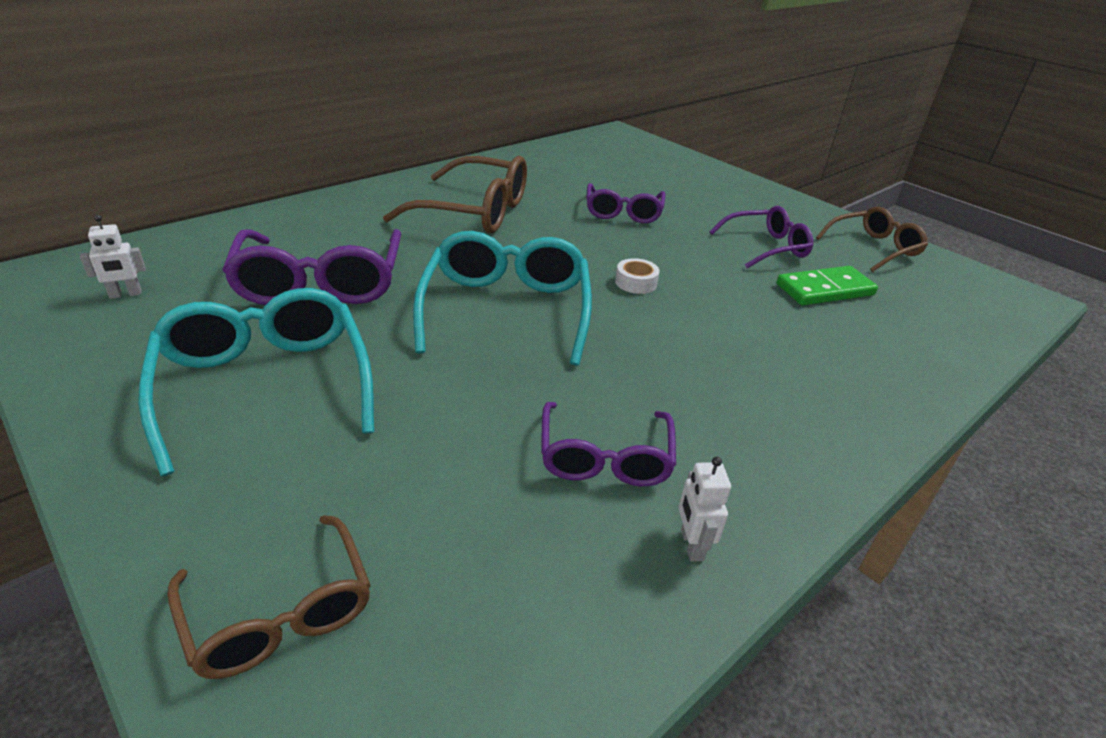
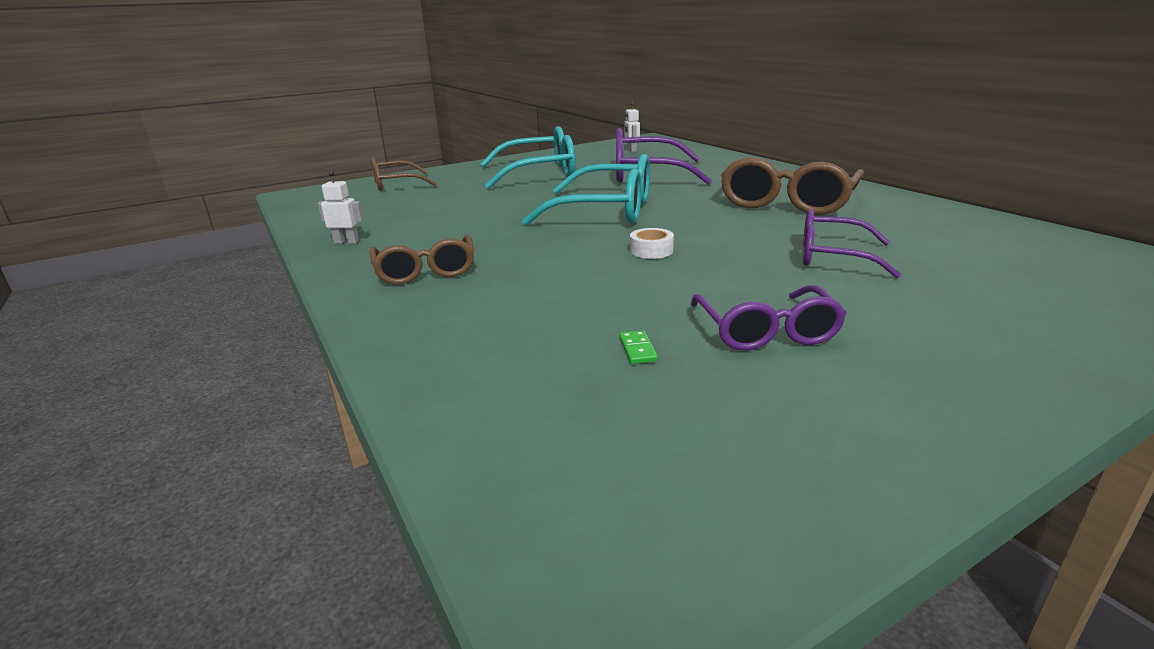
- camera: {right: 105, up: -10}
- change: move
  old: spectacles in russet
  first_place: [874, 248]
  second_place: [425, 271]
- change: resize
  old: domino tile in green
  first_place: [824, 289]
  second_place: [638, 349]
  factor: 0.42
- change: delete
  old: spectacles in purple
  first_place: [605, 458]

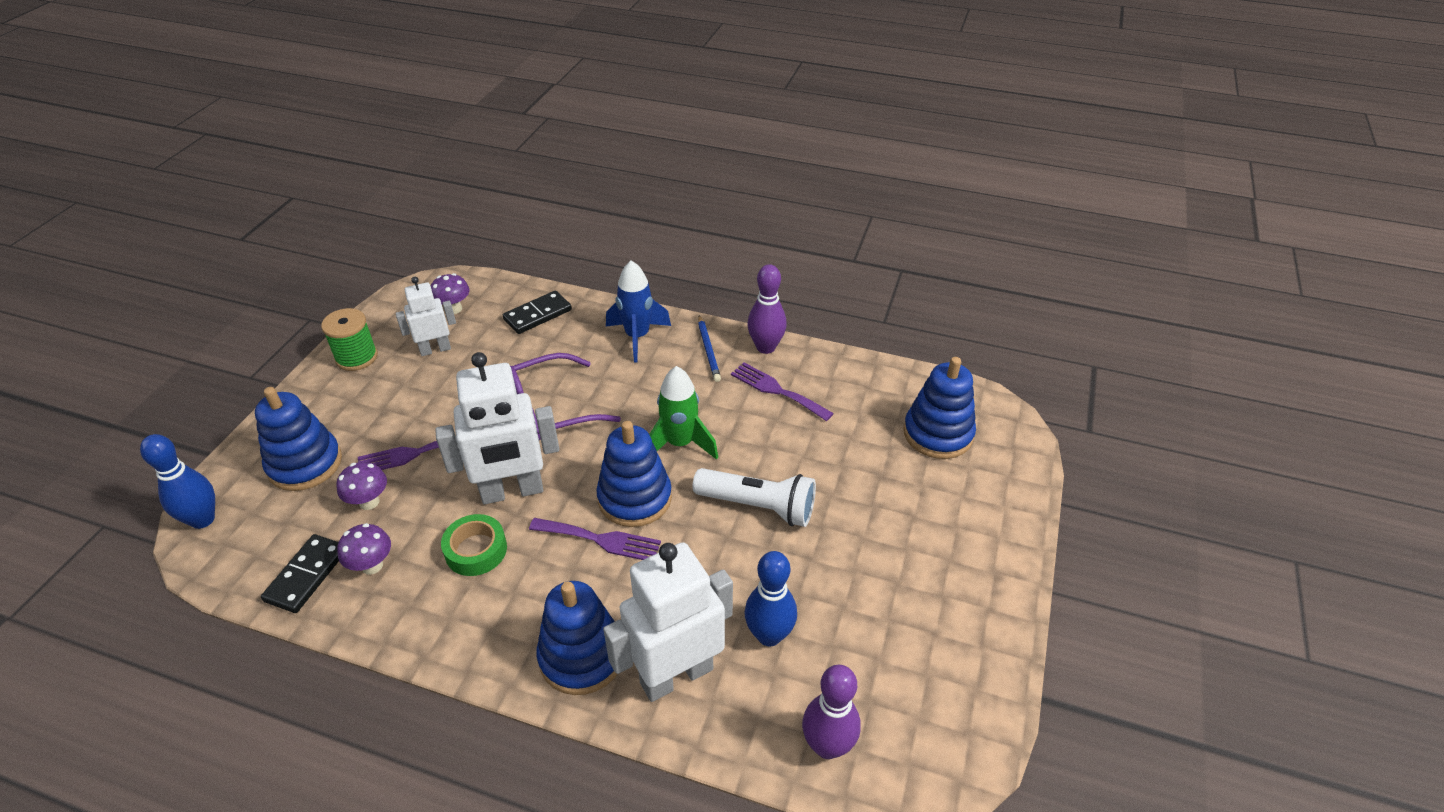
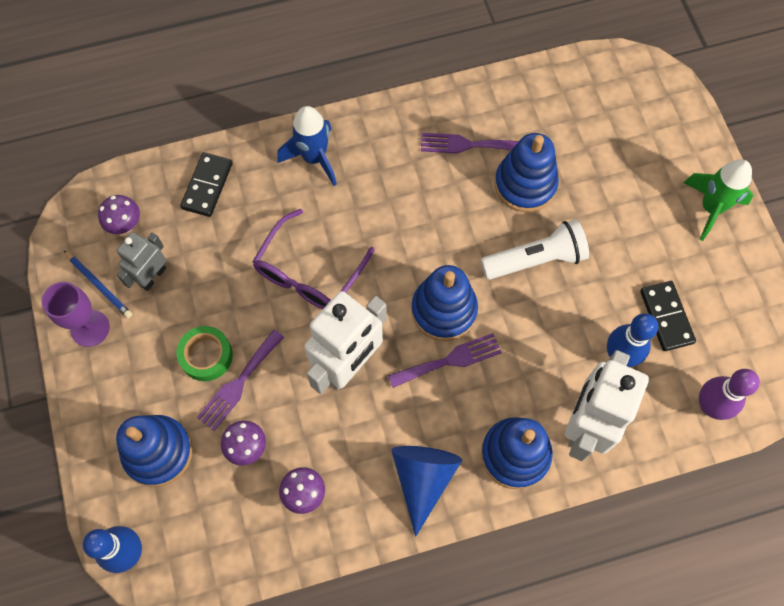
- camera: {right: -35, up: 25}
- change: delete
  old: tenpin in purple
  first_place: [765, 347]
- change: recolor
  old: robot in pure white
  new: robot in ash-grey
  first_place: [435, 349]
  second_place: [152, 276]
- change: replace
  old: spool in green
  new: chalice in purple
  first_place: [356, 357]
  second_place: [90, 328]
- change: move
  old: lead pencil in royal blue
  first_place: [708, 350]
  second_place: [99, 285]
- change: move
  old: stacking rings in royal blue
  first_place: [938, 434]
  second_place: [525, 184]
- change: move
  old: rocket in green
  first_place: [680, 444]
  second_place: [711, 208]
- change: move
  old: roll of tape in green
  first_place: [476, 550]
  second_place: [206, 356]
- change: move
  old: domino tile in jet-black
  first_place: [306, 575]
  second_place: [666, 317]
- change: insert
  new: solid cone in royal blue
  second_place: [423, 479]

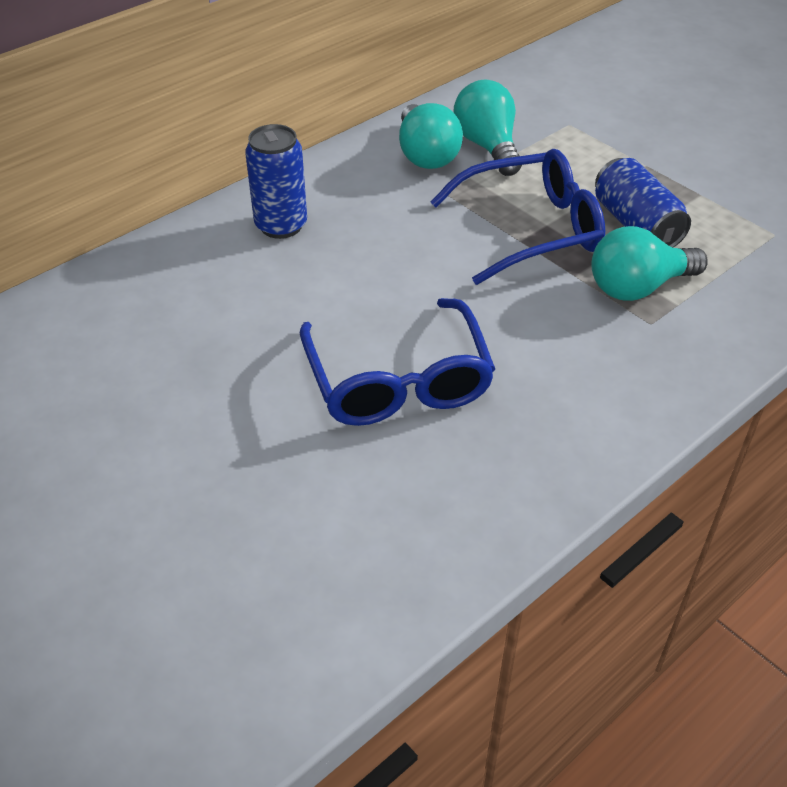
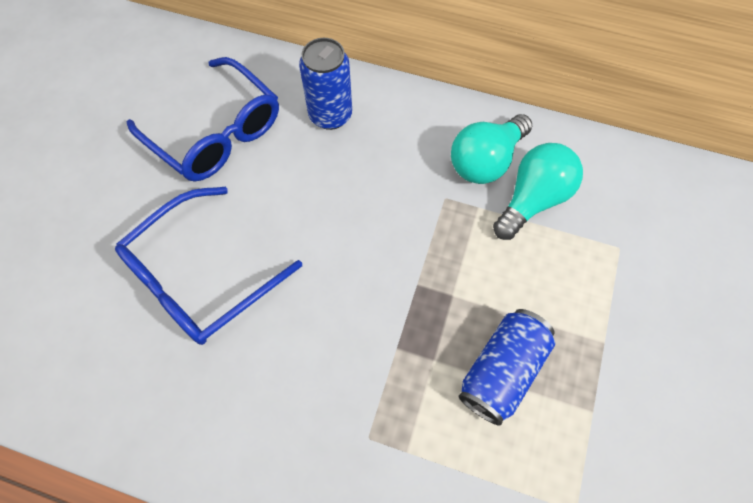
- camera: {right: 60, up: 20}
- change: move
  old: spectacles in royal blue
  first_place: [530, 230]
  second_place: [215, 132]
- change: delete
  old: light bulb in aqua
  first_place: [638, 287]

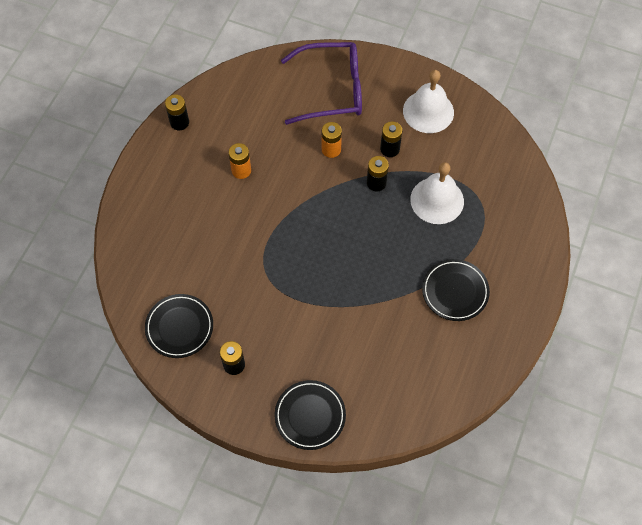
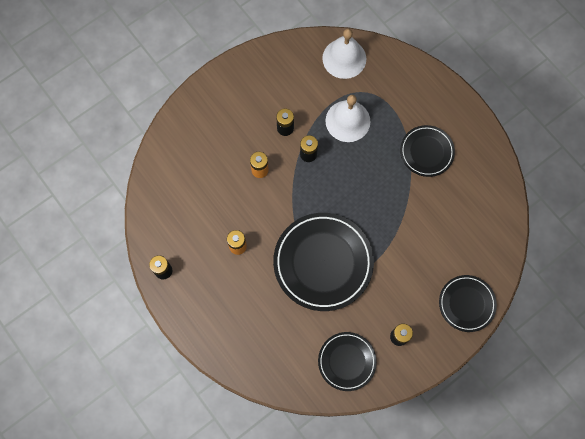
- camera: {right: -60, up: 10}
- change: delete
  old: spectacles in purple
  first_place: [332, 90]
- change: move
  old: bell in pure white
  first_place: [428, 111]
  second_place: [344, 58]
- change: insert
  new: plate in jet-black
  second_place: [323, 262]

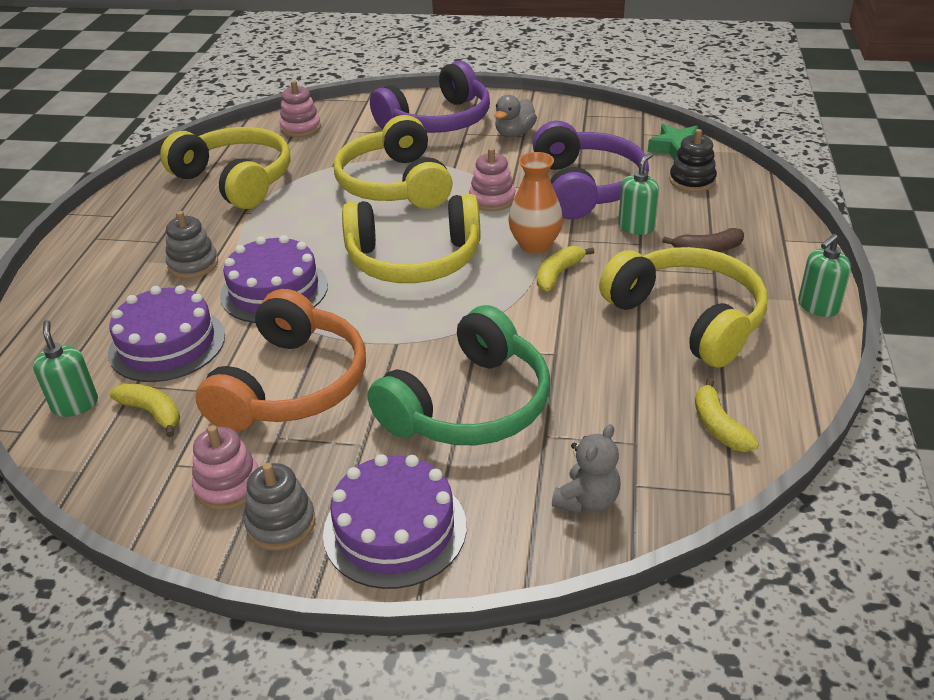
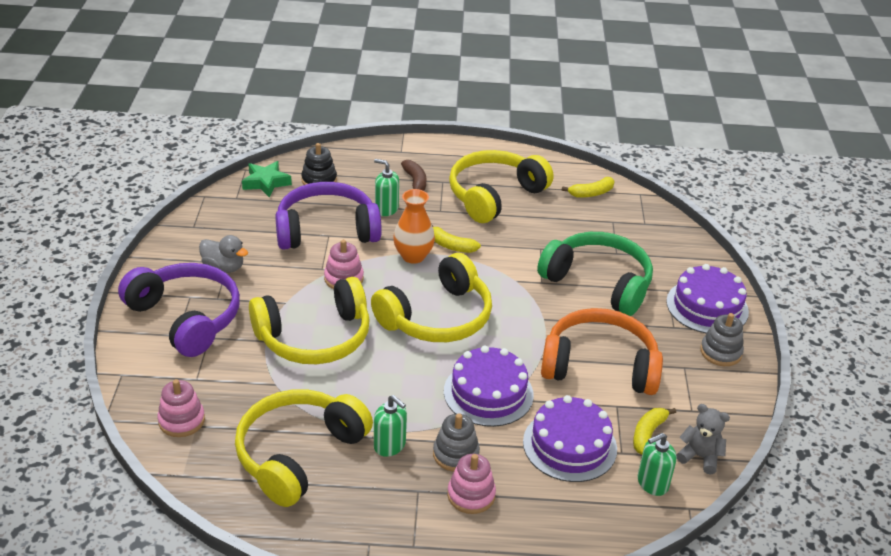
- camera: {right: -100, up: 0}
- change: rotate
  old: headset in yellow
  first_place: [414, 259]
  second_place: [437, 317]
  degrees: 60
- change: move
  old: soap dispenser in green
  first_place: [818, 306]
  second_place: [390, 445]
- change: move
  old: stuffed bear in ash-grey
  first_place: [587, 500]
  second_place: [700, 457]
- change: move
  old: stacking rings in rosy
  first_place: [228, 485]
  second_place: [471, 495]

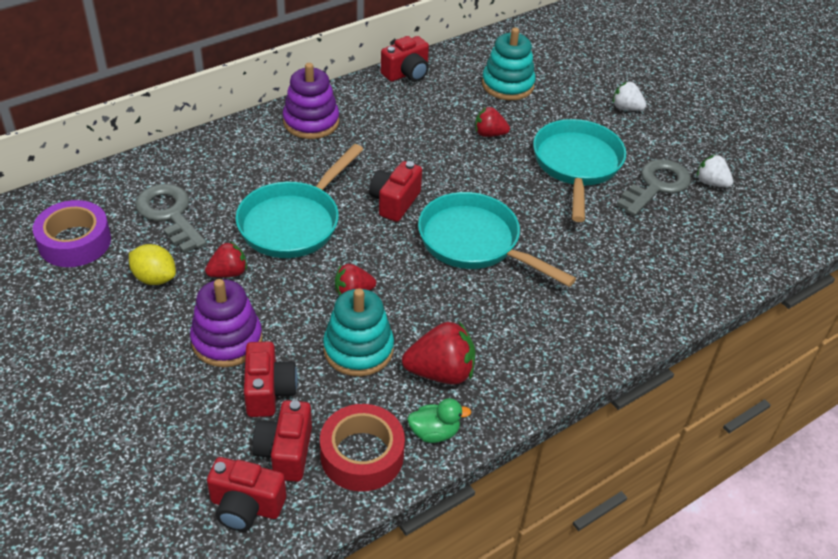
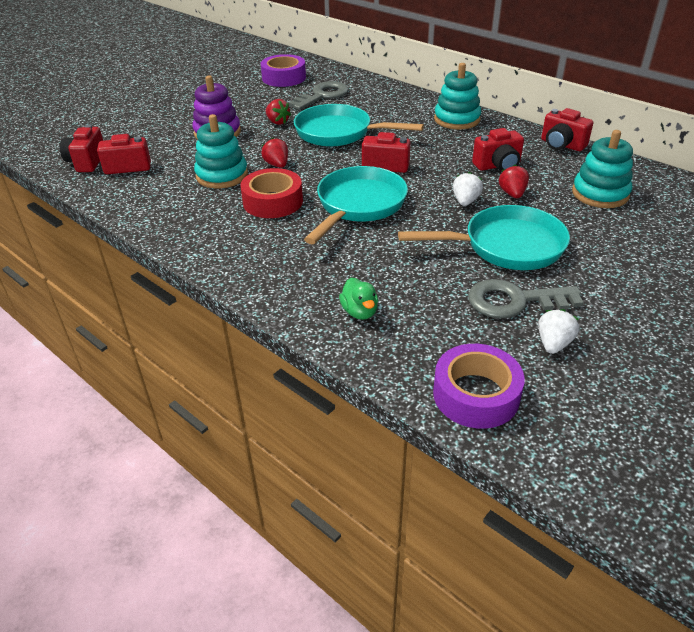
- camera: {right: 80, up: -5}
- change: recolor
  old: stacking rings in purple
  new: stacking rings in aqua
  first_place: [311, 122]
  second_place: [457, 119]
- change: move
  old: toy strawberry in pure white
  first_place: [626, 108]
  second_place: [465, 201]
- change: rotate
  old: latchkey in ash-grey
  first_place: [656, 185]
  second_place: [514, 301]
  degrees: 150
- change: delete
  old: citrus fruit in yellow
  first_place: [155, 278]
- change: delete
  old: toy strawberry in scarlet
  first_place: [440, 372]
- change: move
  old: photo camera in scarlet
  first_place: [269, 391]
  second_place: [498, 166]
- change: move
  old: duck in green
  first_place: [434, 432]
  second_place: [359, 312]
- change: move
  old: roll of tape in scarlet
  first_place: [362, 455]
  second_place: [273, 201]
- change: insert
  new: roll of tape in purple
  second_place: [476, 395]

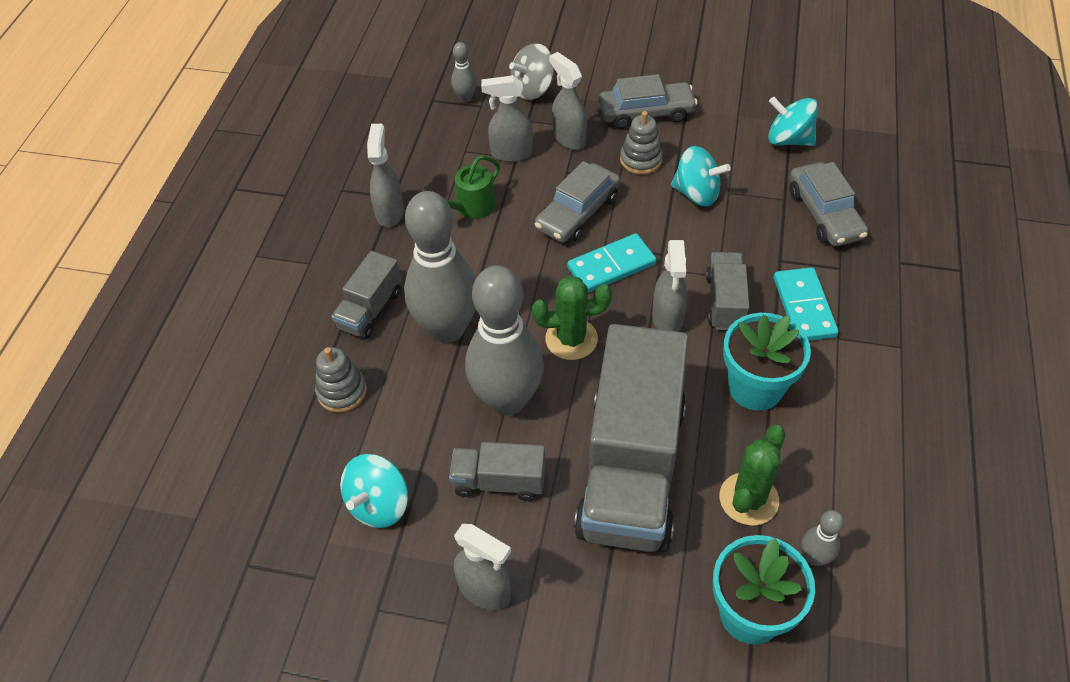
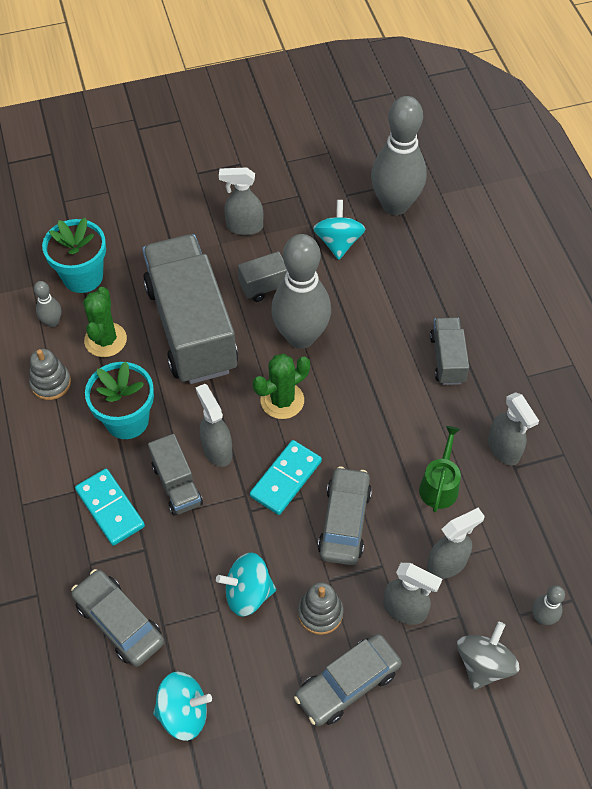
- camera: {right: 150, up: 5}
- change: move
  old: tenpin in ash-grey
  first_place: [447, 329]
  second_place: [395, 205]
- change: move
  old: stacking rings in ash-grey
  first_place: [342, 391]
  second_place: [51, 383]

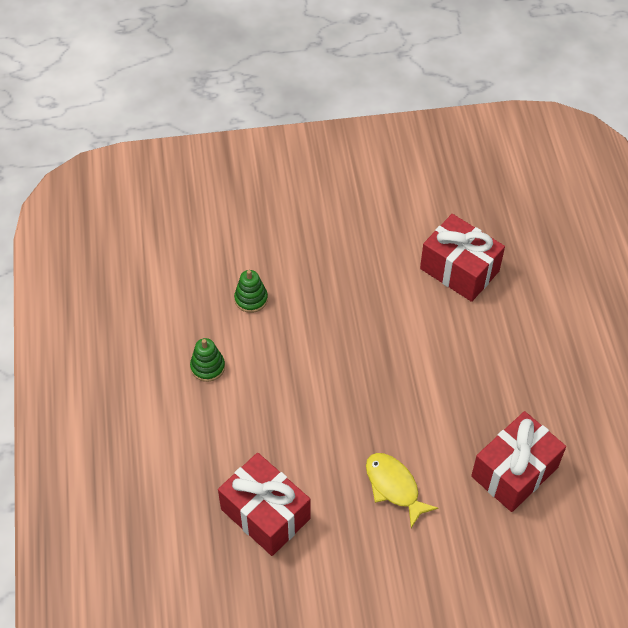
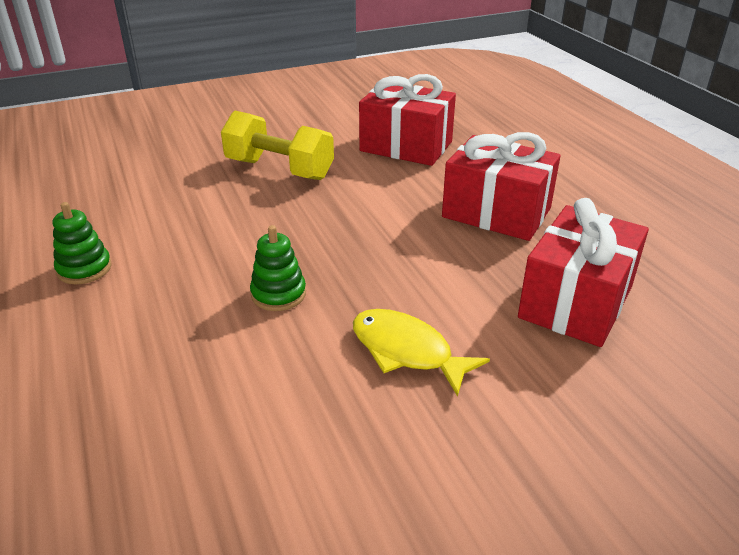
- camera: {right: -15, up: -20}
- change: move
  old: stacking rings in green
  first_place: [251, 299]
  second_place: [278, 294]
- change: move
  old: wrapped gift in scarlet
  first_place: [265, 514]
  second_place: [496, 213]
- change: insert
  new: dumbbell in yellow
  second_place: [279, 169]

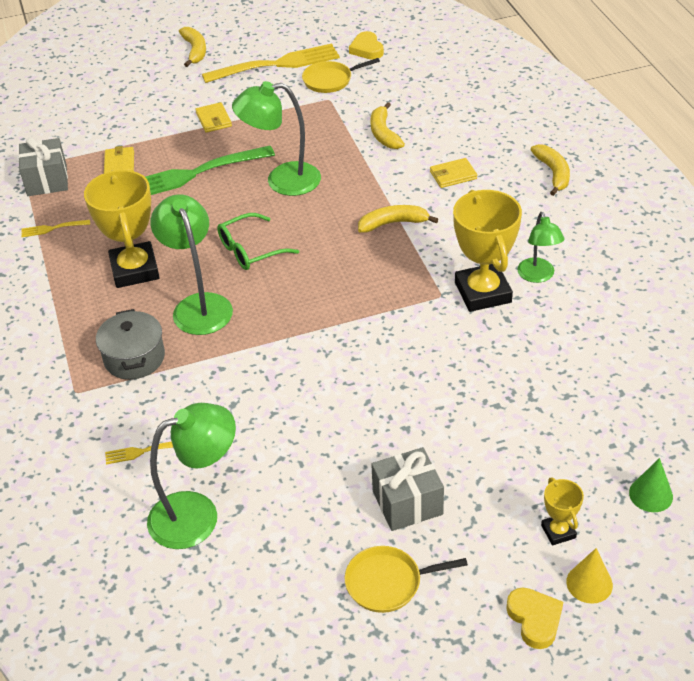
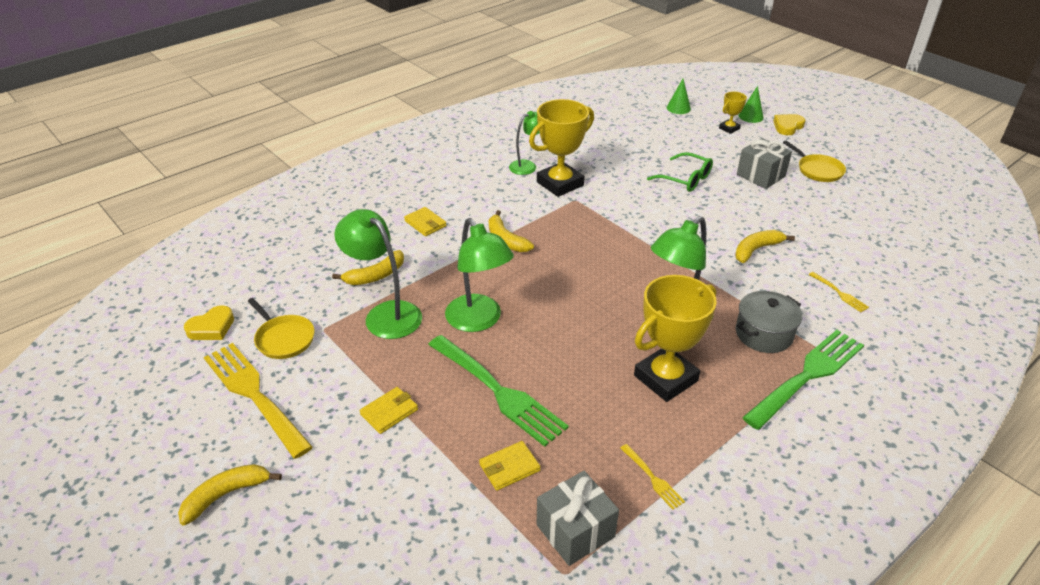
- camera: {right: -115, up: -5}
- change: move
  old: banana fruit in yellow
  first_place: [553, 173]
  second_place: [756, 250]
- change: move
  old: spectacles in green
  first_place: [250, 250]
  second_place: [685, 179]
- change: move
  old: desk lamp in green
  first_place: [197, 514]
  second_place: [385, 314]
- change: recolor
  old: solid cone in yellow
  new: solid cone in green
  first_place: [589, 583]
  second_place: [751, 116]
- change: insert
  new: table fork in green
  second_place: [807, 376]

